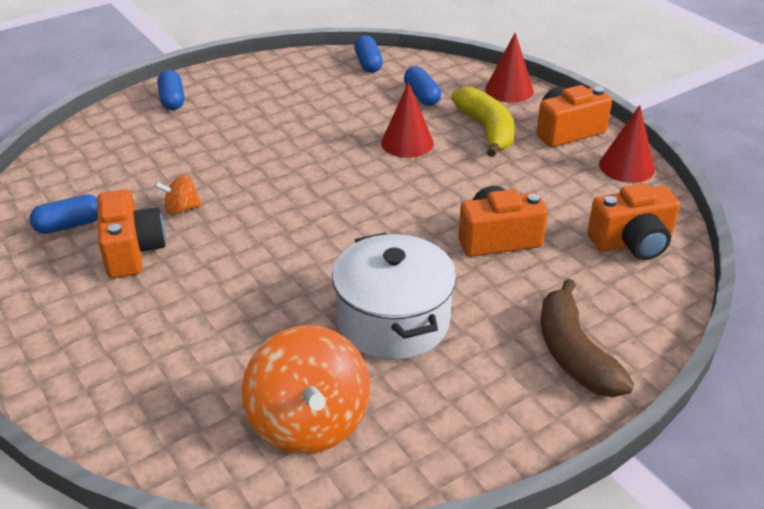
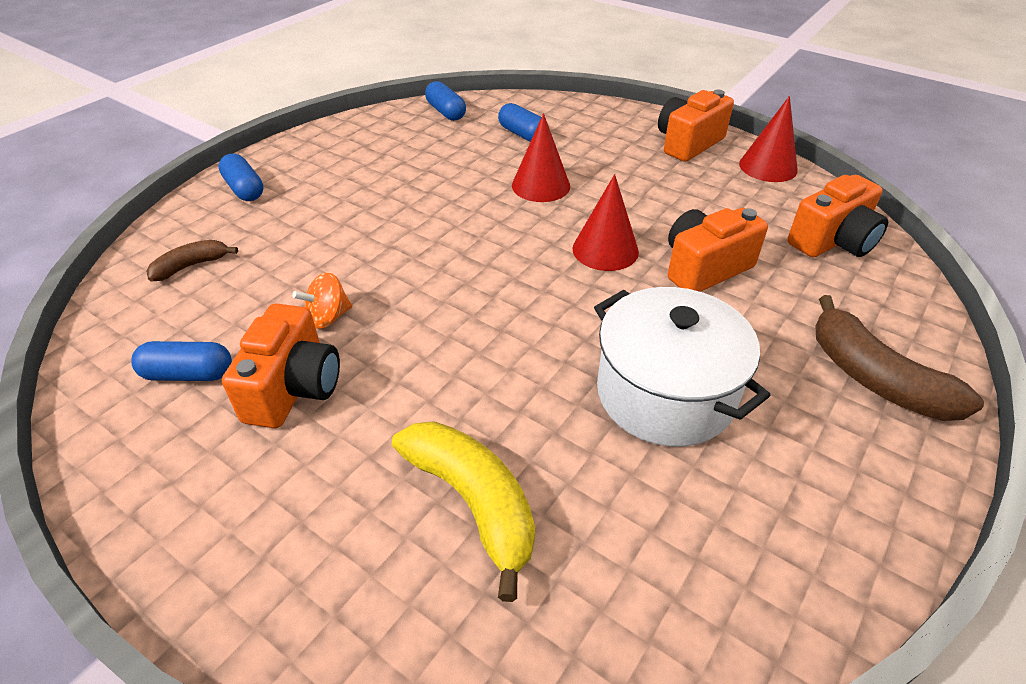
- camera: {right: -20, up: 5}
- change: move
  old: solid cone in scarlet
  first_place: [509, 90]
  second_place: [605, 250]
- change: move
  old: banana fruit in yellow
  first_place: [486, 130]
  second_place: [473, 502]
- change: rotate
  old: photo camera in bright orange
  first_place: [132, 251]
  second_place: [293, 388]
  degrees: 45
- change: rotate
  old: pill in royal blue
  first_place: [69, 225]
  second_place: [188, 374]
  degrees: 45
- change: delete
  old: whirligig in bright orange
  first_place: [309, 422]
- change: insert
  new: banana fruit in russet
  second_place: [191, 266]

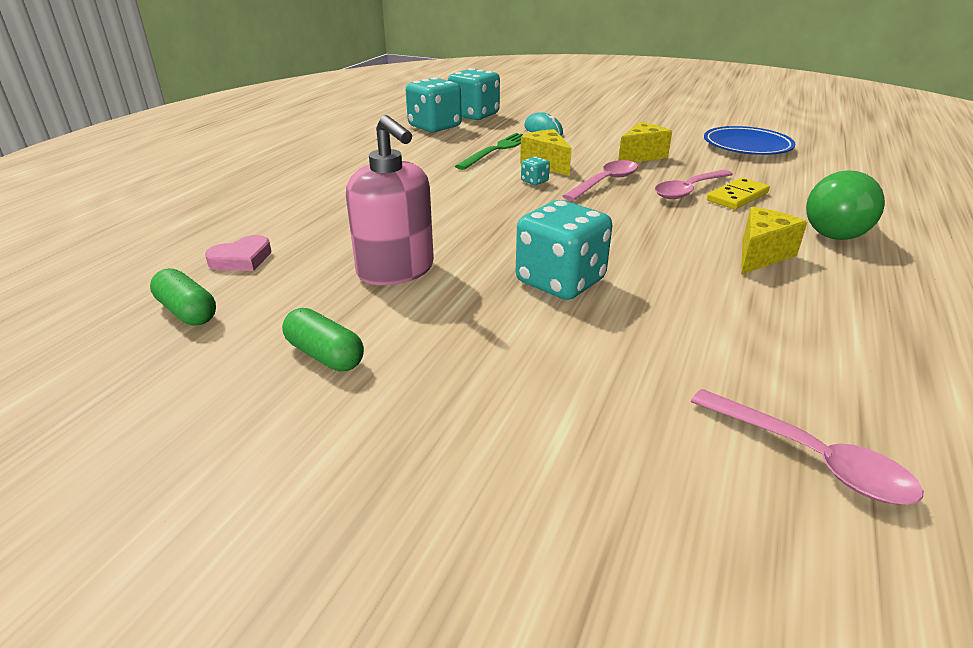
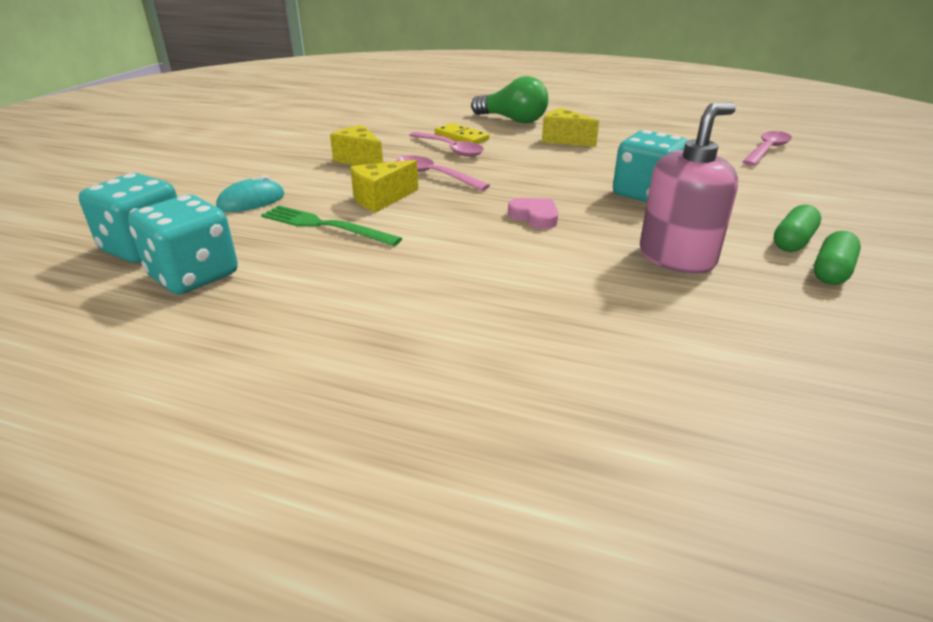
- camera: {right: -95, up: 0}
- change: delete
  old: plate in royal blue
  first_place: [747, 146]
- change: delete
  old: die in aqua
  first_place: [534, 181]
- change: move
  old: heart in rosy
  first_place: [241, 259]
  second_place: [535, 216]
- change: move
  old: pill in green
  first_place: [187, 311]
  second_place: [792, 241]

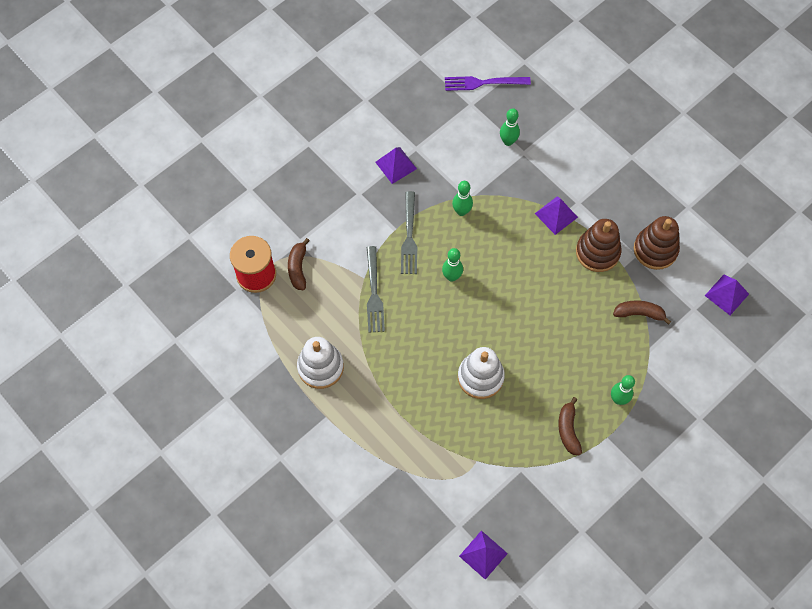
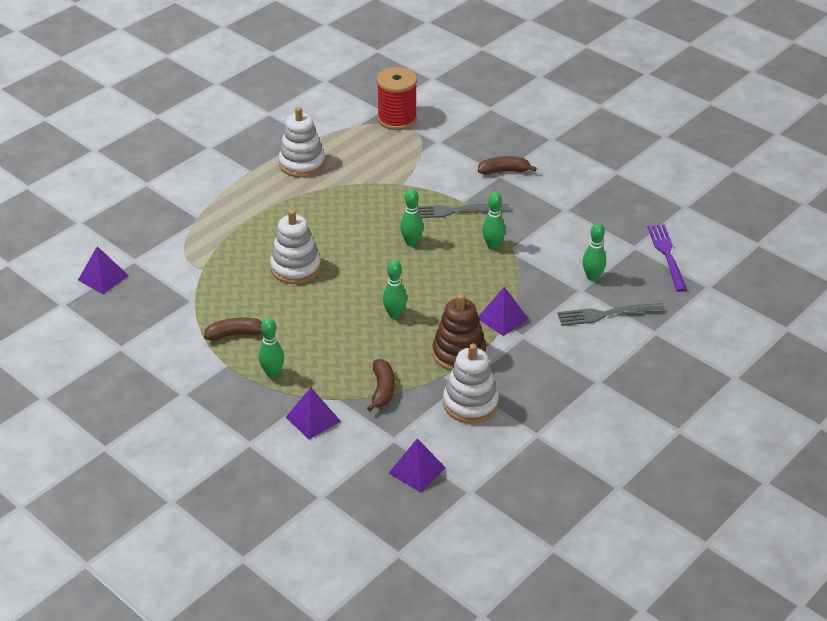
- camera: {right: 85, up: -25}
- change: move
  old: pyramid in purple
  first_place: [396, 165]
  second_place: [313, 419]
- change: recolor
  old: stacking rings in russet
  new: stacking rings in pure white
  first_place: [655, 250]
  second_place: [470, 403]
- change: move
  old: banana fruit in russet
  first_place: [298, 268]
  second_place: [504, 171]
- change: move
  old: table fork in ash-grey
  first_place: [374, 293]
  second_place: [606, 314]
- change: insert
  new: tenpin in green
  second_place: [395, 315]

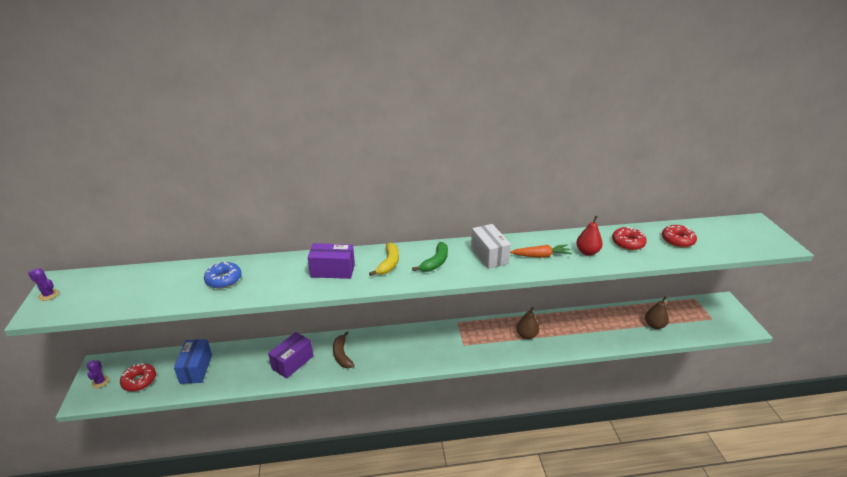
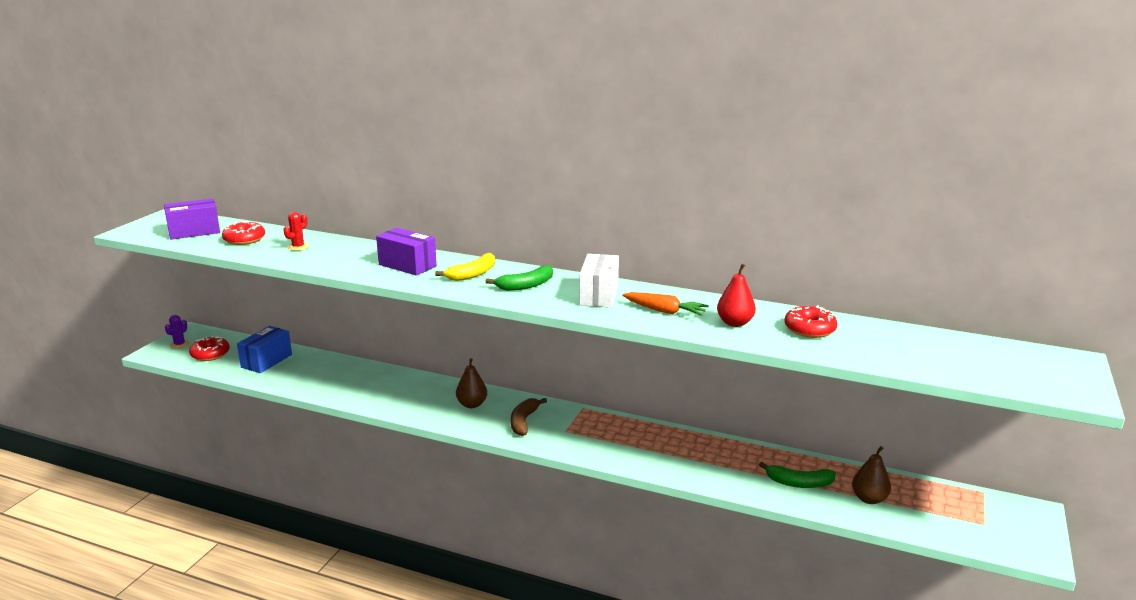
- camera: {right: 30, up: -10}
- change: move
  old: glazed donut in scarlet
  first_place: [677, 240]
  second_place: [244, 239]
- change: replace
  old: glazed donut in royal blue
  new: prickly plant in scarlet
  first_place: [224, 279]
  second_place: [298, 247]
- change: delete
  old: prickly plant in purple
  first_place: [48, 295]
- change: move
  old: toy pear in russet
  first_place: [526, 335]
  second_place: [472, 404]
- change: move
  old: banana fruit in russet
  first_place: [342, 355]
  second_place: [523, 421]
- change: move
  old: package in purple
  first_place: [292, 362]
  second_place: [194, 232]
- change: insert
  new: banana fruit in green
  second_place: [799, 483]

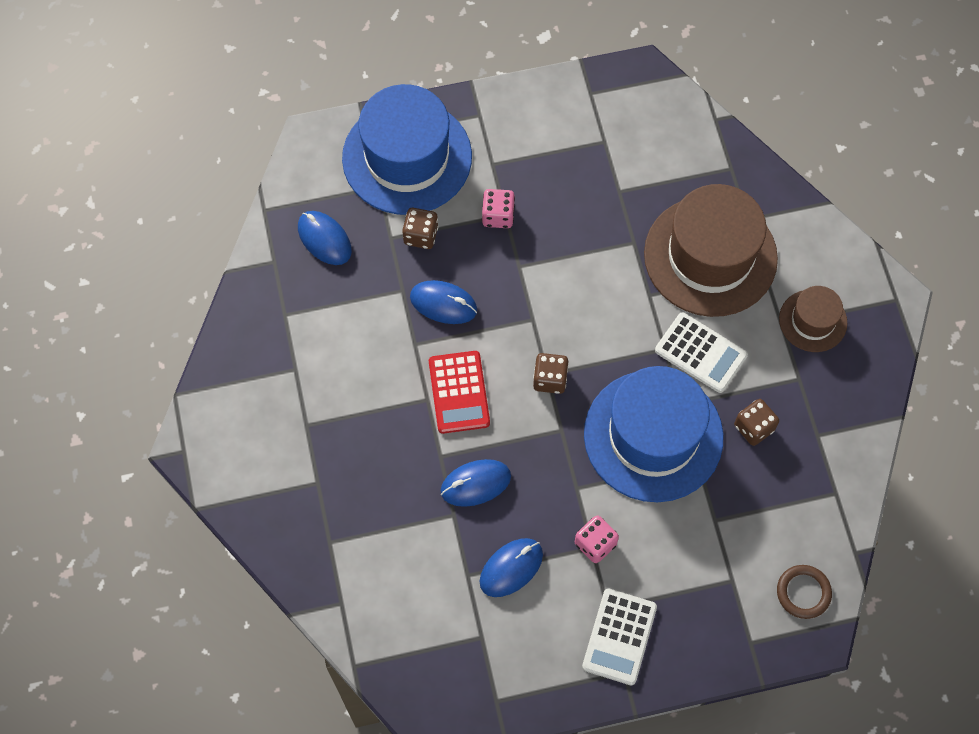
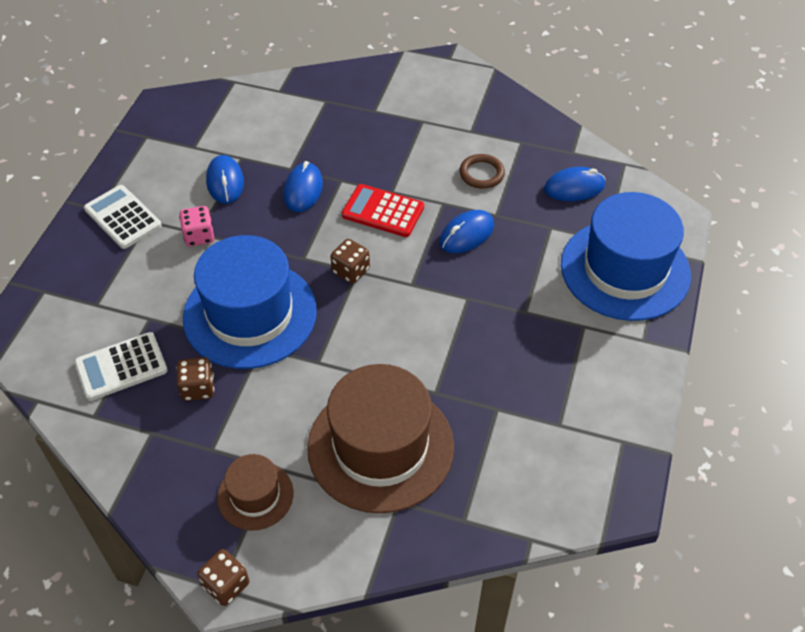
- camera: {right: 120, up: -15}
- change: delete
  old: die in rosy
  first_place: [498, 216]
- change: move
  old: die in russet
  first_place: [421, 235]
  second_place: [226, 585]
- change: move
  old: adding machine in pure white
  first_place: [700, 353]
  second_place: [121, 367]
- change: move
  old: ring in russet
  first_place: [803, 592]
  second_place: [481, 174]

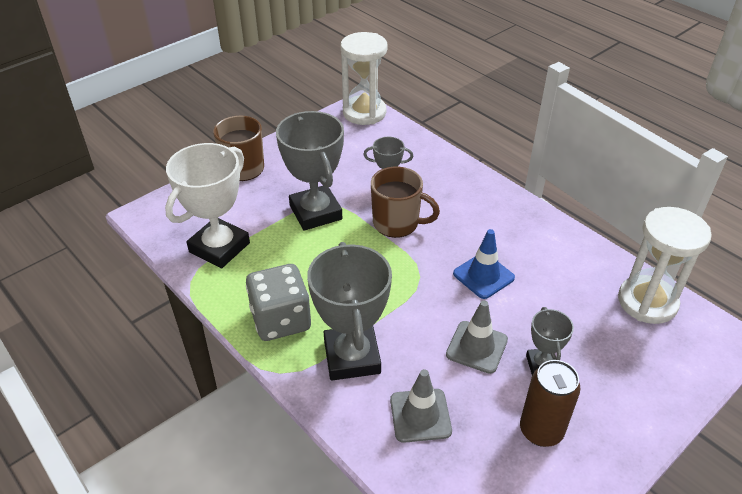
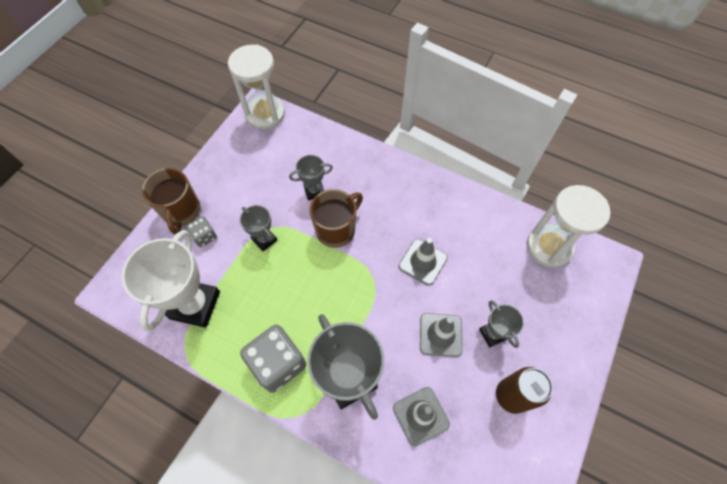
- camera: {right: -20, up: 20}
- change: resize
  old: prize cup in ash-grey
  first_place: [316, 212]
  second_place: [264, 239]
  factor: 0.51
- change: rotate
  old: tea mug in russet
  first_place: [397, 223]
  second_place: [336, 230]
  degrees: -45
- change: recolor
  old: safety cone in royal blue
  new: safety cone in ash-grey
  first_place: [483, 276]
  second_place: [423, 262]
- change: insert
  new: die in ash-grey
  second_place: [205, 236]

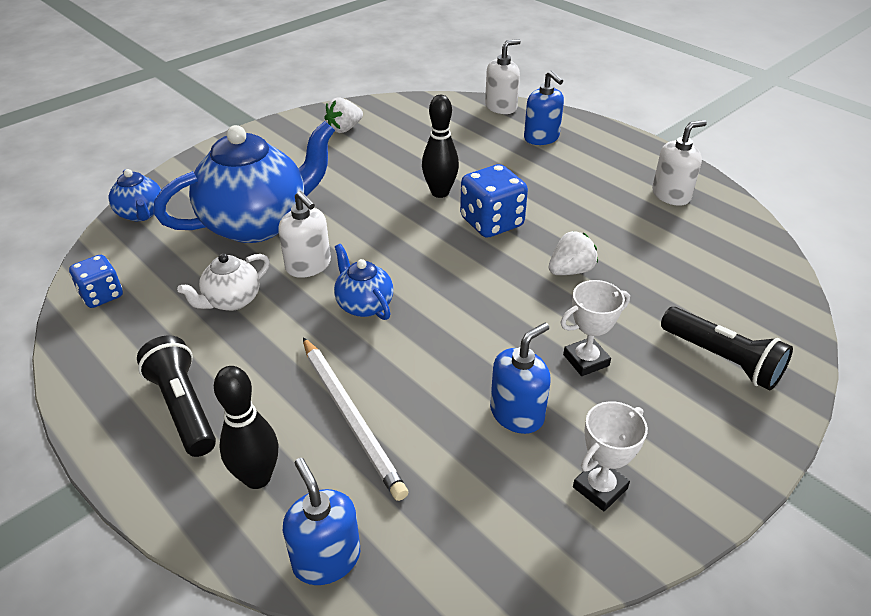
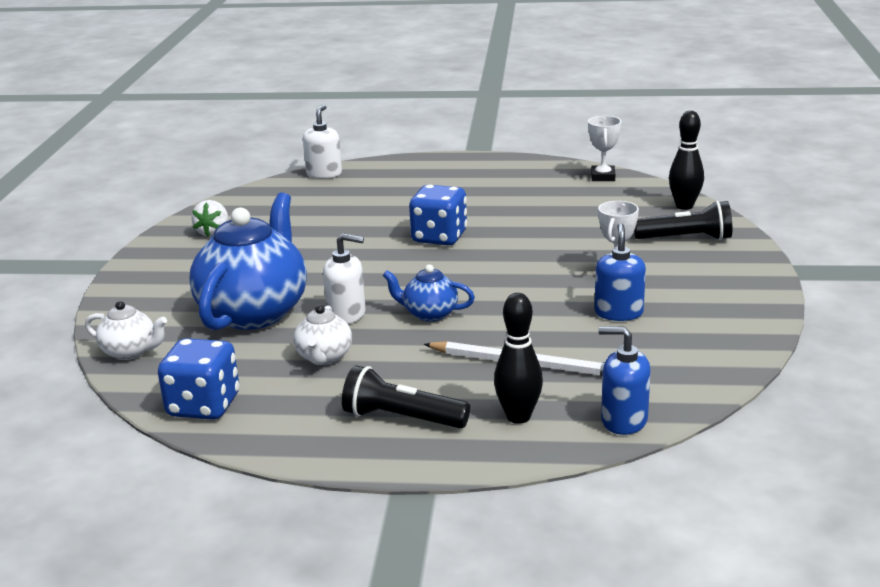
- camera: {right: -40, up: -15}
- change: delete
  old: soap dispenser in royal blue
  first_place: [541, 138]
- change: move
  old: tenpin in jet-black
  first_place: [440, 192]
  second_place: [684, 206]
- change: delete
  old: soap dispenser in pure white
  first_place: [671, 195]
- change: recolor
  old: tea pot in royal blue
  new: tea pot in pure white
  first_place: [141, 214]
  second_place: [130, 352]
- change: delete
  old: toy strawberry in pure white
  first_place: [570, 270]
- change: resize
  old: die in royal blue
  first_place: [102, 295]
  second_place: [203, 406]
  factor: 1.57
- change: move
  old: prize cup in pure white
  first_place: [600, 488]
  second_place: [603, 177]

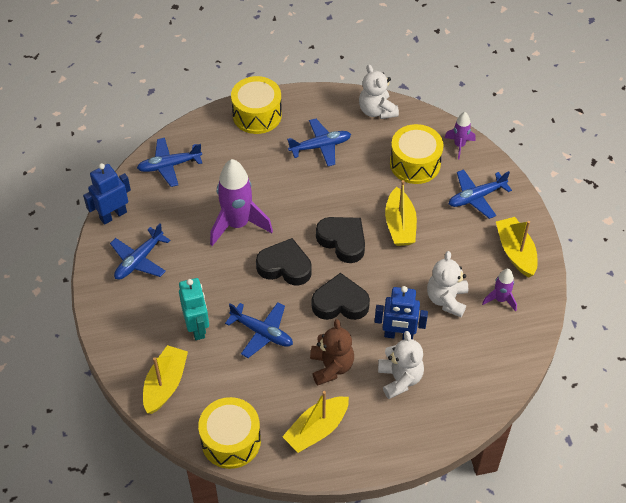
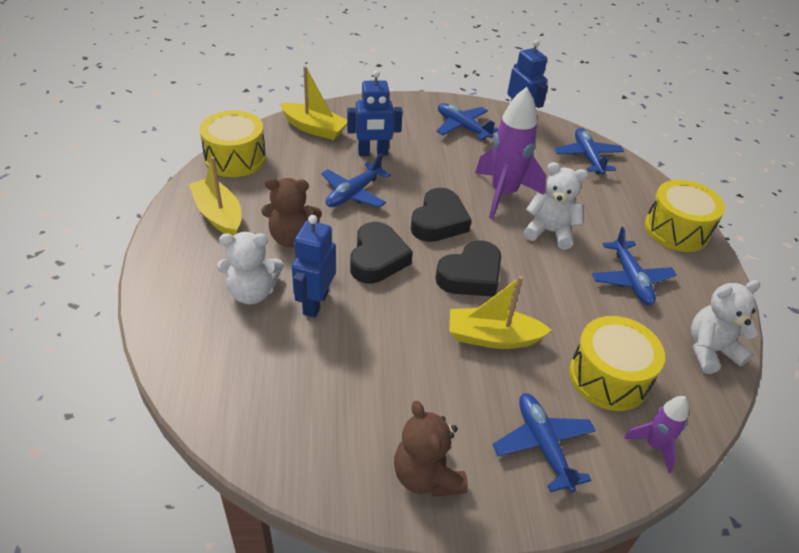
- camera: {right: 95, up: -10}
- change: replace
  old: toy boat in yellow
  new: stuffed bear in russet
  first_place: [515, 252]
  second_place: [426, 476]
- change: move
  old: stuffed bear in pure white
  first_place: [446, 299]
  second_place: [549, 232]
- change: delete
  old: rocket in purple
  first_place: [500, 299]
- change: recolor
  old: robot in aqua
  new: robot in royal blue
  first_place: [197, 327]
  second_place: [373, 153]

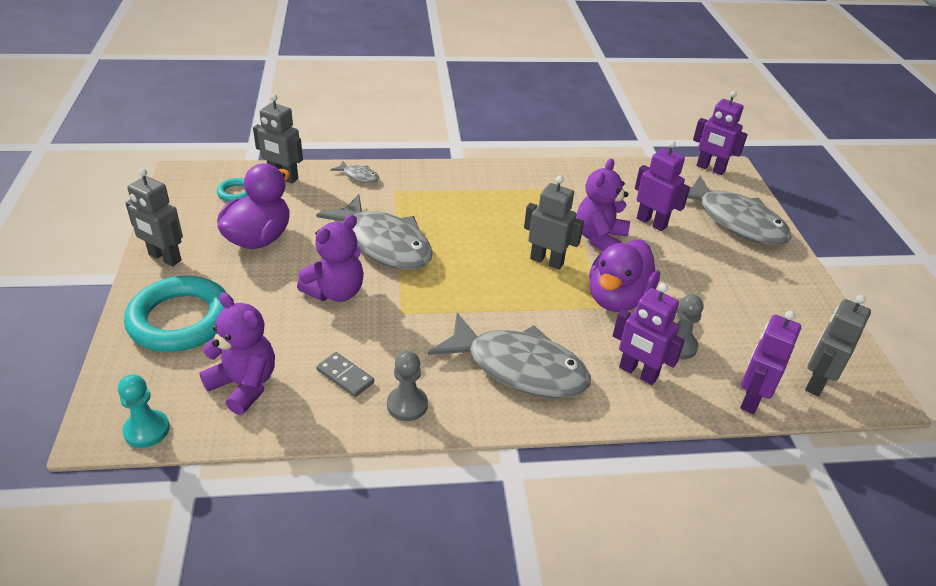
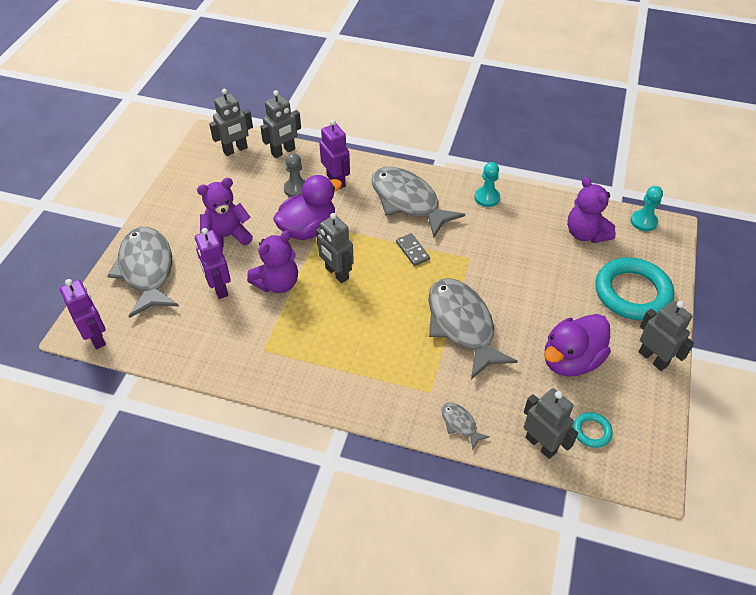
- camera: {right: -155, up: 10}
- change: move
  old: stuffed bear in purple
  first_place: [336, 292]
  second_place: [227, 236]
- change: recolor
  old: robot in purple
  new: robot in ash-grey
  first_place: [751, 399]
  second_place: [283, 152]
- change: recolor
  old: pawn in ash-grey
  new: pawn in aqua
  first_place: [407, 405]
  second_place: [487, 198]
- change: move
  old: domino tile in ash-grey
  first_place: [345, 376]
  second_place: [412, 251]

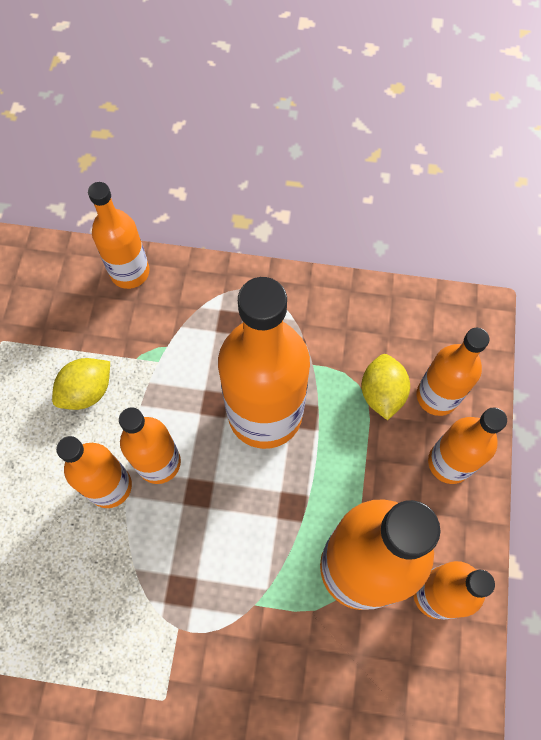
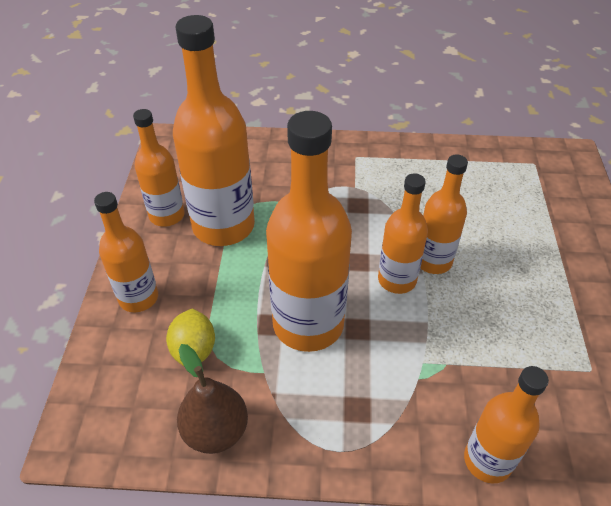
- camera: {right: 175, up: -20}
- change: delete
  old: bottle in bright orange
  first_place: [437, 396]
- change: delete
  old: citrus fruit in yellow
  first_place: [87, 391]
- change: insert
  new: toy pear in russet
  second_place: [215, 431]

